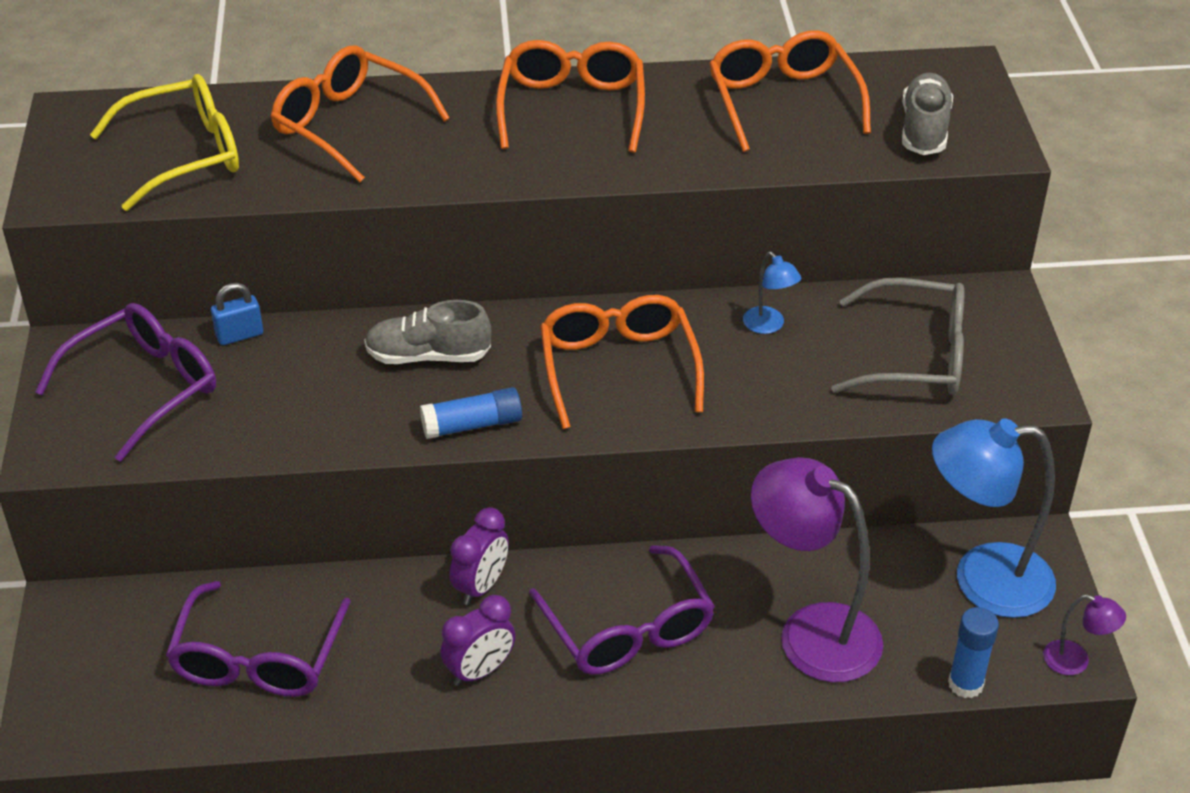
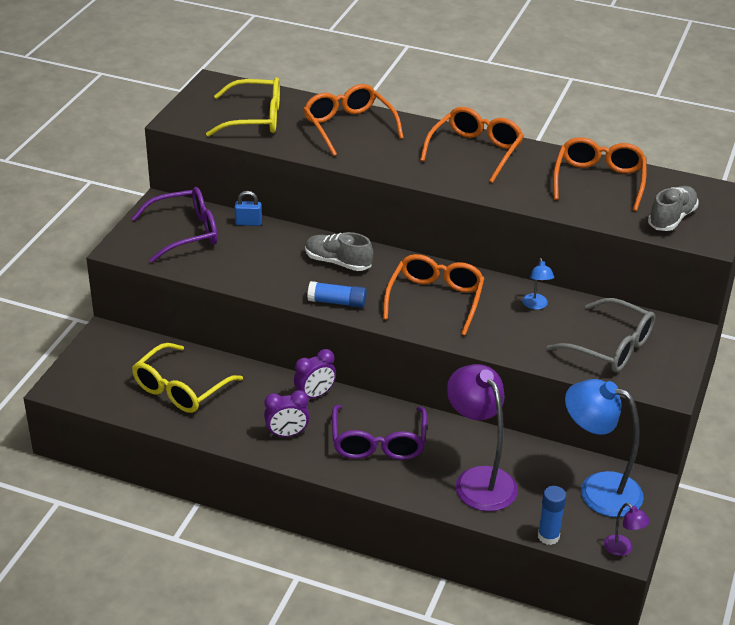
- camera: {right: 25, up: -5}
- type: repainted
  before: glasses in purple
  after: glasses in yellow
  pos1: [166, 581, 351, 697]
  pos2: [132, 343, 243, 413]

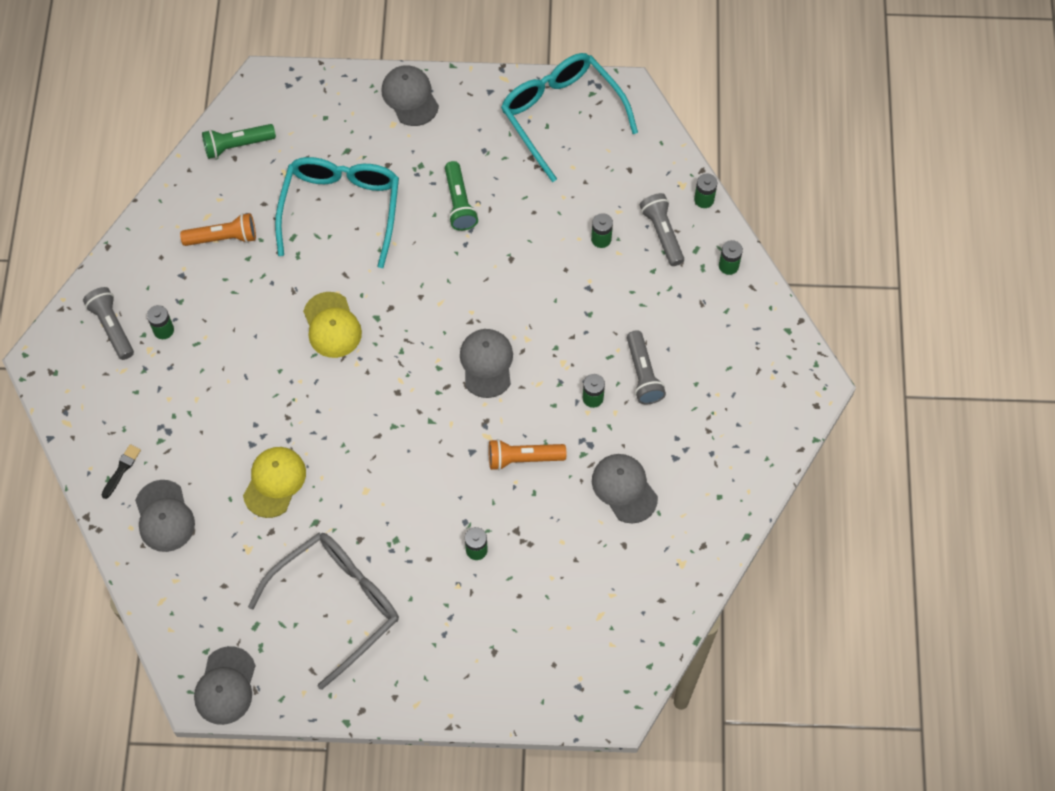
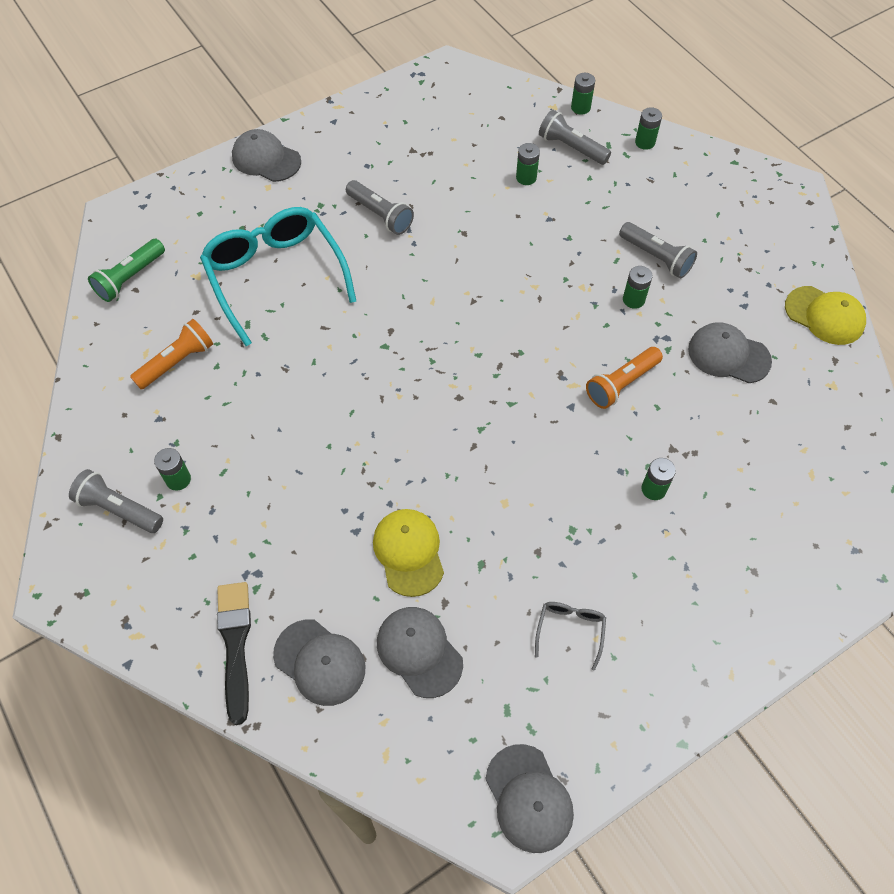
- camera: {right: -35, up: -5}
- type: scaled
  before: brush in black
  pos1: [102, 444, 141, 499]
  pos2: [217, 582, 251, 725]
  scale: 1.82
- type: scaled
  before: glasses in grey
  pos1: [248, 532, 399, 690]
  pos2: [535, 602, 606, 670]
  scale: 0.42
- type: shifted
  before: cap in yellow
  pos1: [303, 292, 362, 358]
  pos2: [785, 286, 866, 345]
- type: repainted
  before: flashlight in green
  after: flashlight in grey
  pos1: [445, 161, 478, 231]
  pos2: [346, 180, 414, 235]
- type: shifted
  before: cap in grey
  pos1: [460, 329, 513, 398]
  pos2: [377, 607, 463, 698]
- type: gone
  before: glasses in turquoise
  pos1: [501, 53, 638, 182]

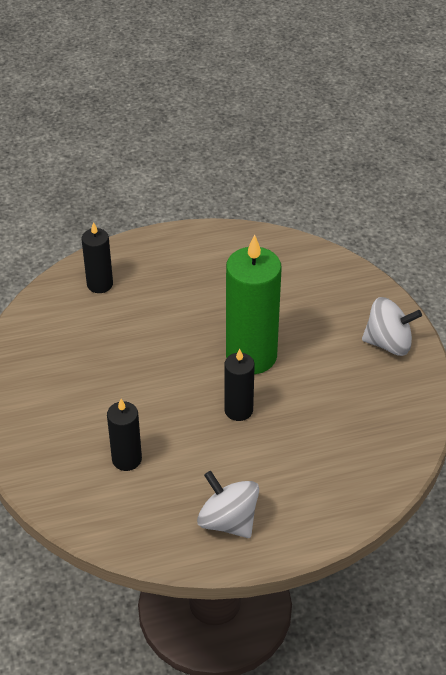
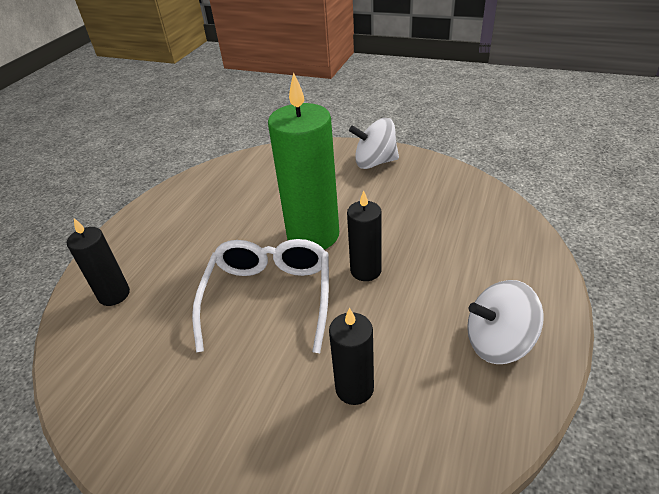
- camera: {right: -50, up: -5}
- type: rotated
  before: spinning top in white
  pos1: [362, 297, 422, 356]
  pos2: [349, 118, 399, 169]
  turn: -135
- type: new
  after: glasses in white
  pos2: [192, 239, 329, 353]

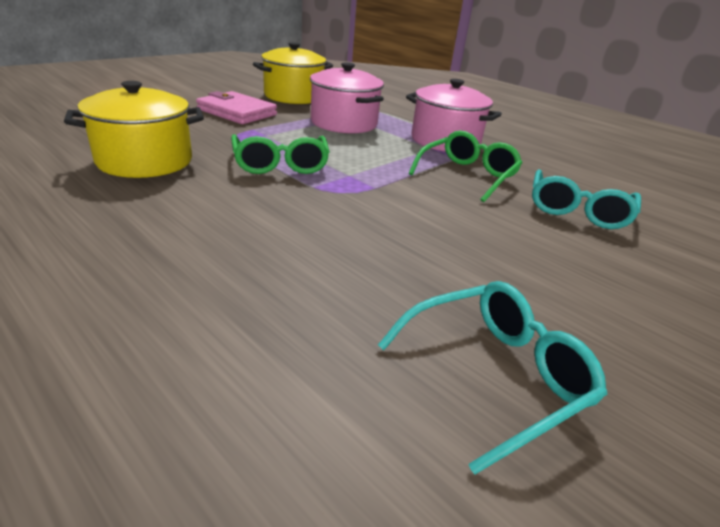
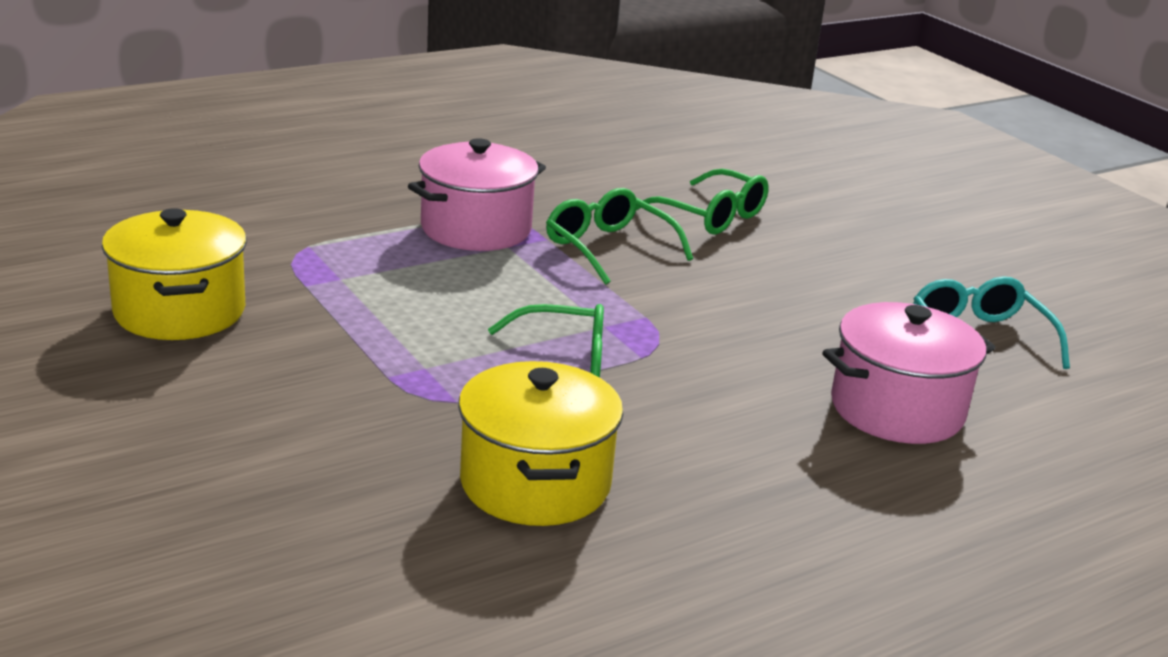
- camera: {right: -75, up: -5}
- type: gone
  before: wallet in pink
  pos1: [196, 91, 277, 124]
- type: shifted
  before: pot in pink
  pos1: [310, 62, 384, 134]
  pos2: [822, 302, 995, 444]
- type: repainted
  before: glasses in turquoise
  after: glasses in green
  pos1: [532, 169, 641, 229]
  pos2: [636, 169, 769, 235]

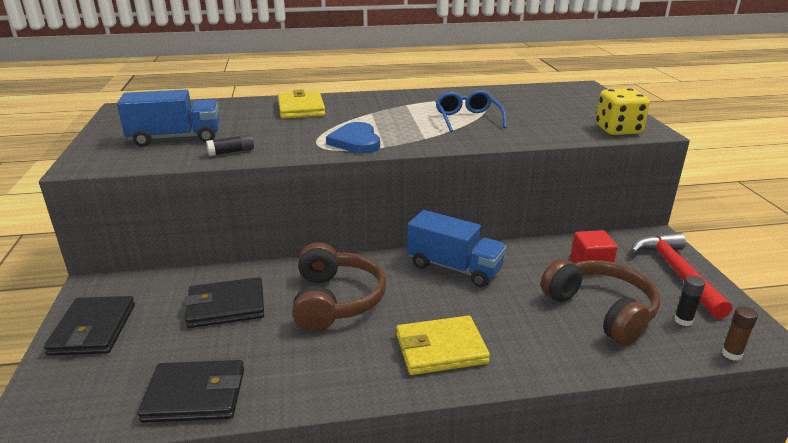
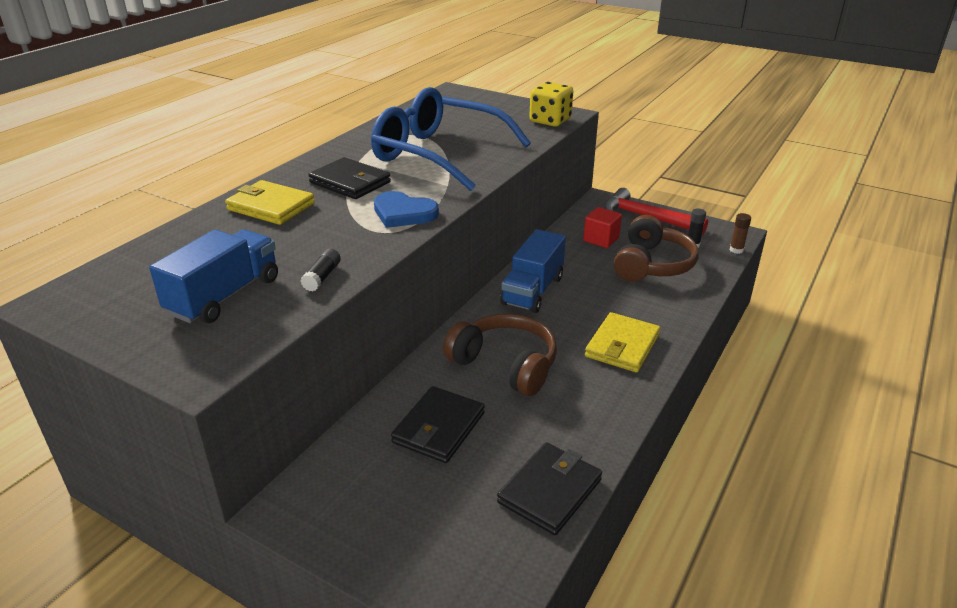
- camera: {right: -50, up: 5}
- type: shifted
  before: wallet in black
  pos1: [44, 296, 135, 356]
  pos2: [308, 157, 391, 199]
- type: rotated
  before: truck in blue
  pos1: [407, 210, 507, 287]
  pos2: [500, 229, 566, 313]
  turn: 135
- type: scaled
  before: glasses in blue
  pos1: [436, 90, 507, 132]
  pos2: [371, 87, 531, 191]
  scale: 2.05
- type: rotated
  before: headphones in brown
  pos1: [541, 259, 660, 345]
  pos2: [614, 215, 699, 282]
  turn: 105

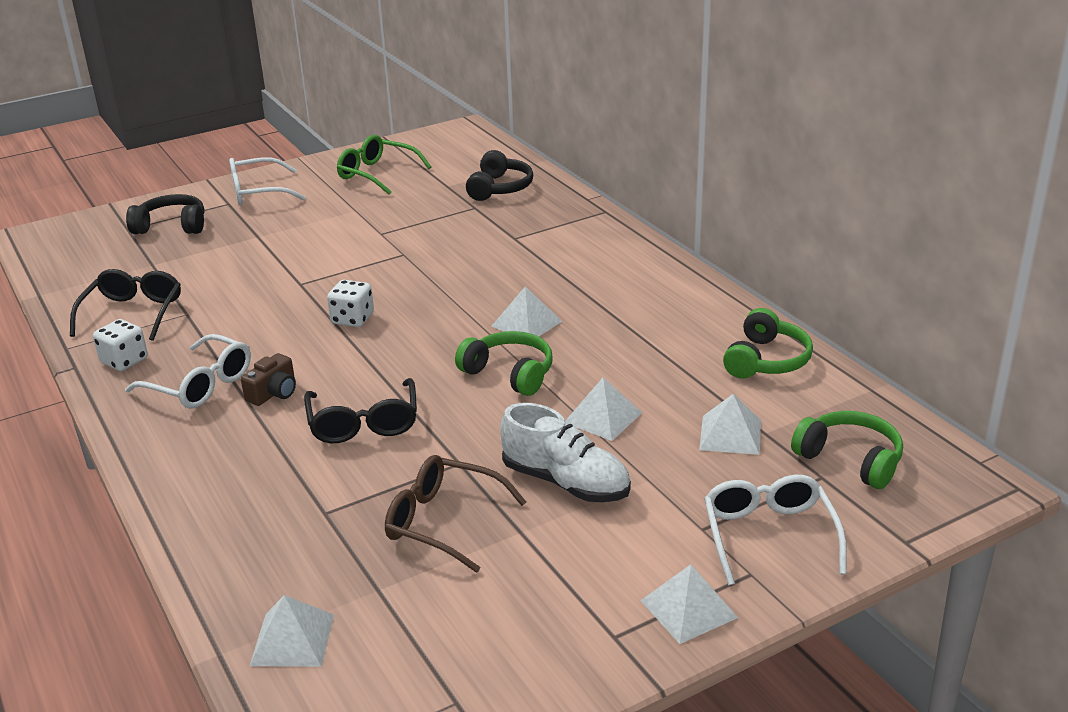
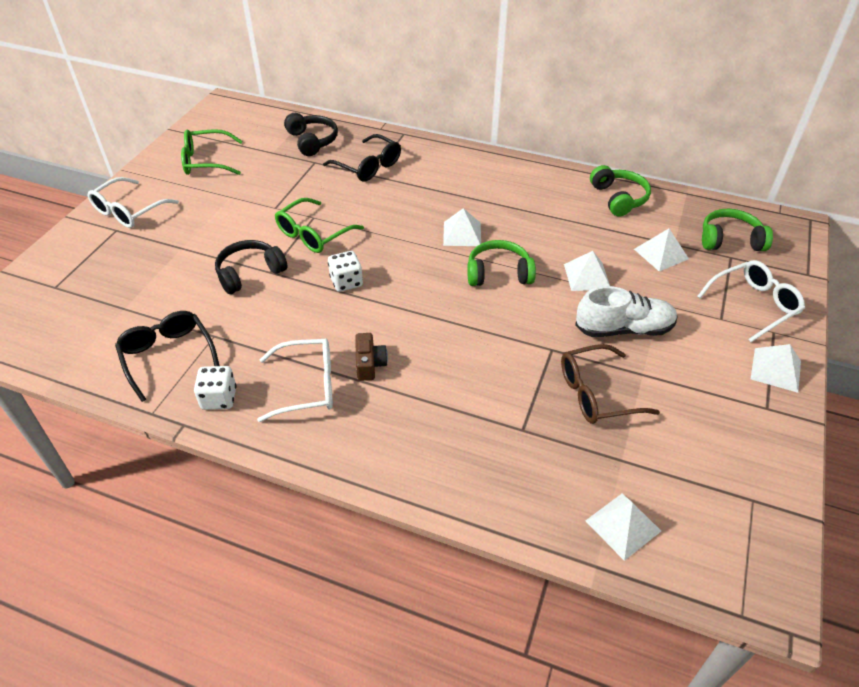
- camera: {right: -40, up: 15}
- type: shifted
  before: headphones in black
  pos1: [126, 194, 204, 234]
  pos2: [215, 240, 288, 294]
- type: shifted
  before: glasses in black
  pos1: [304, 378, 417, 443]
  pos2: [323, 134, 401, 182]
- type: rotated
  before: glasses in white
  pos1: [704, 475, 847, 585]
  pos2: [697, 260, 805, 342]
  turn: 105
- type: new
  after: glasses in green
  pos2: [275, 198, 364, 253]

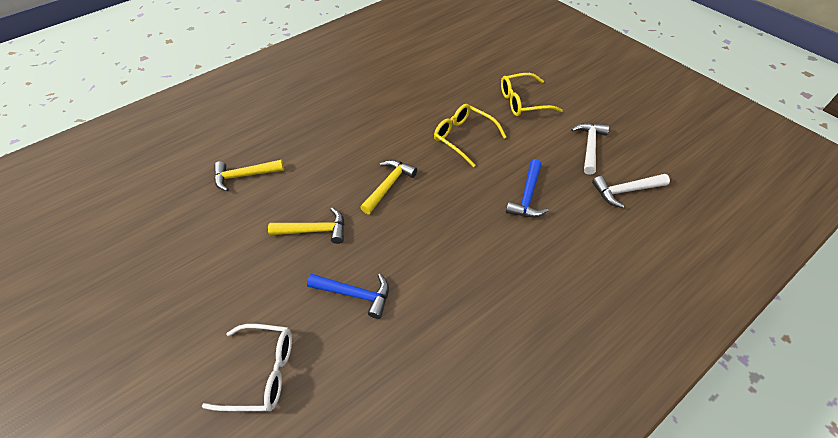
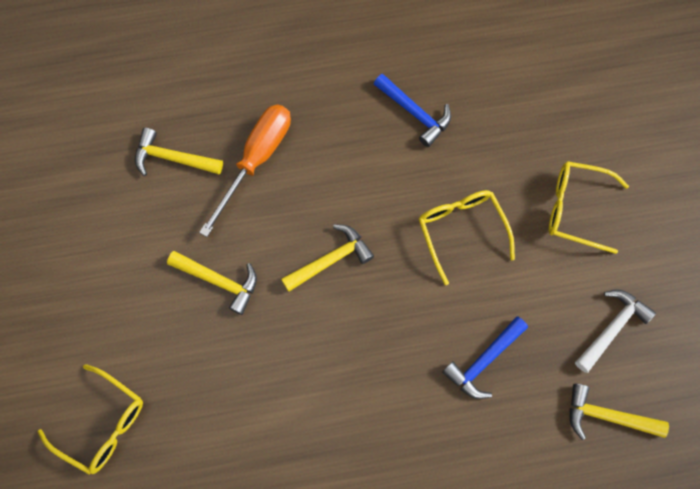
- camera: {right: 25, up: 20}
- type: repainted
  before: glasses in white
  after: glasses in yellow
  pos1: [202, 324, 292, 411]
  pos2: [37, 364, 143, 475]
- type: shifted
  before: hammer in blue
  pos1: [307, 274, 389, 319]
  pos2: [374, 74, 451, 147]
- type: repainted
  before: hammer in white
  after: hammer in yellow
  pos1: [592, 174, 670, 208]
  pos2: [570, 384, 669, 440]
- type: new
  after: screwdriver in orange
  pos2: [199, 104, 291, 237]

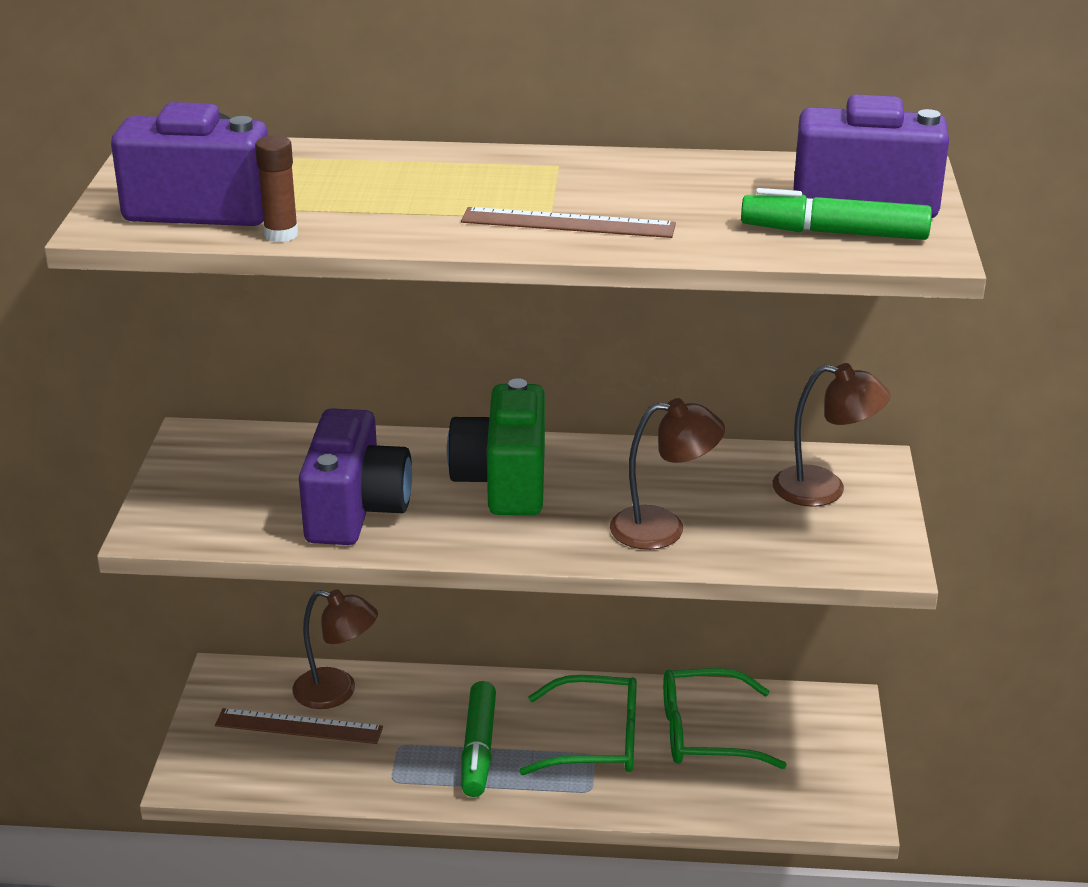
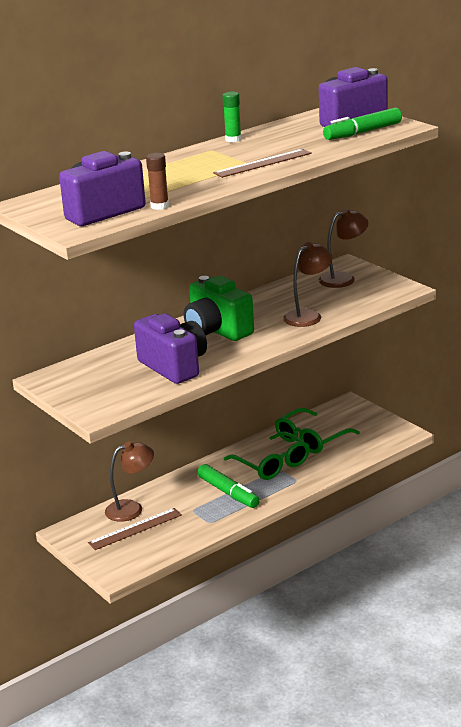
- camera: {right: -40, up: -5}
- type: rotated
  before: glasses in green
  pos1: [519, 675, 637, 775]
  pos2: [224, 432, 310, 480]
  turn: 90
- type: new
  after: glue stick in green
  pos2: [222, 92, 241, 142]

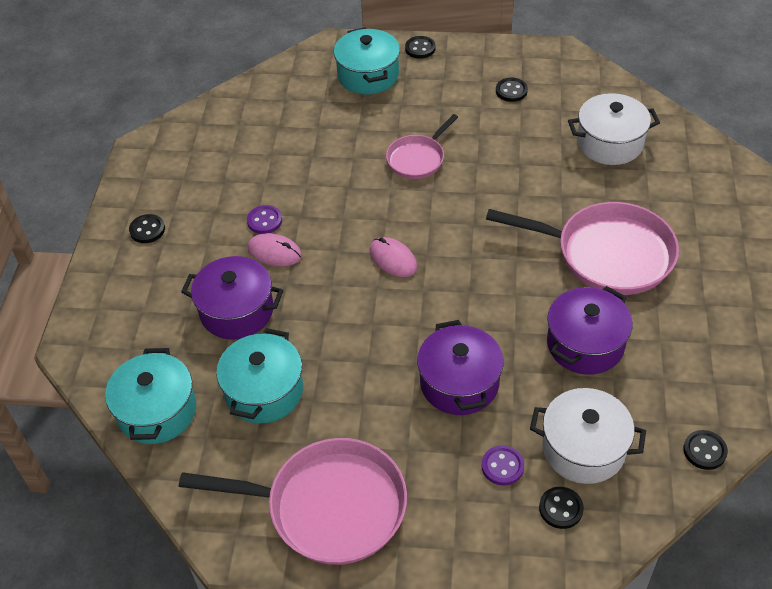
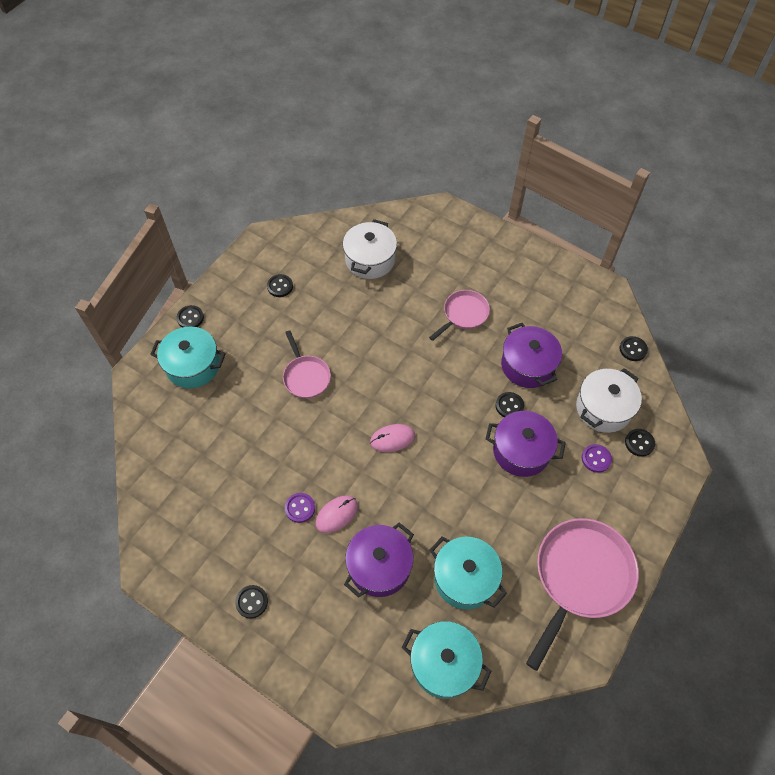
- camera: {right: -65, up: 10}
- type: scaled
  before: pan in pink
  pos1: [486, 202, 679, 295]
  pos2: [429, 290, 490, 341]
  scale: 0.55
- type: new
  after: button in black
  pos2: [496, 392, 524, 417]

